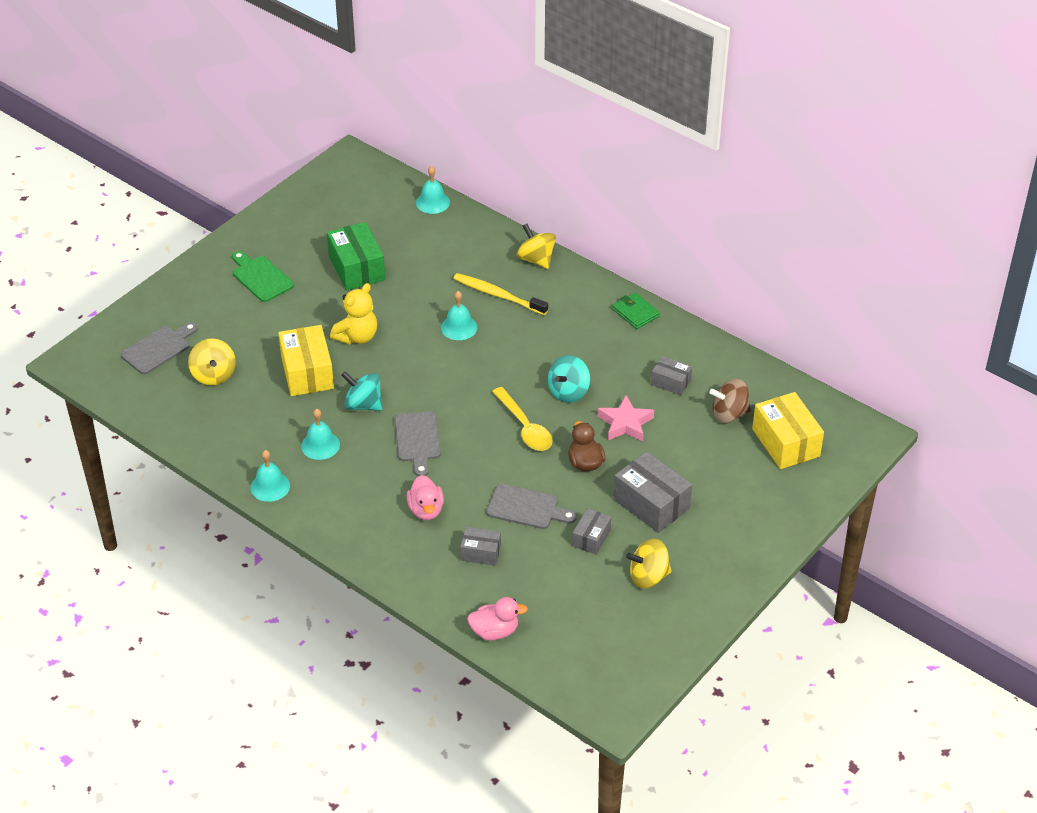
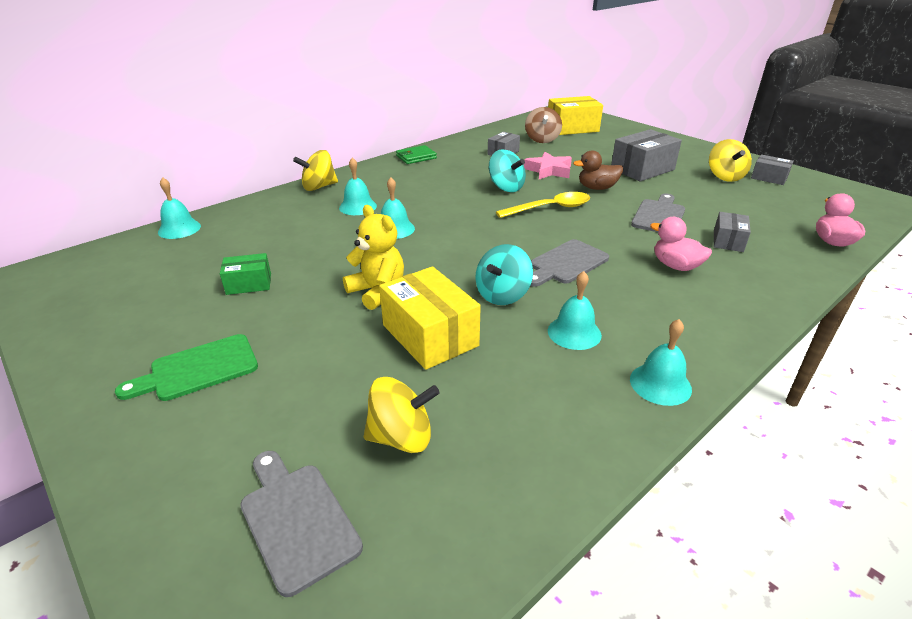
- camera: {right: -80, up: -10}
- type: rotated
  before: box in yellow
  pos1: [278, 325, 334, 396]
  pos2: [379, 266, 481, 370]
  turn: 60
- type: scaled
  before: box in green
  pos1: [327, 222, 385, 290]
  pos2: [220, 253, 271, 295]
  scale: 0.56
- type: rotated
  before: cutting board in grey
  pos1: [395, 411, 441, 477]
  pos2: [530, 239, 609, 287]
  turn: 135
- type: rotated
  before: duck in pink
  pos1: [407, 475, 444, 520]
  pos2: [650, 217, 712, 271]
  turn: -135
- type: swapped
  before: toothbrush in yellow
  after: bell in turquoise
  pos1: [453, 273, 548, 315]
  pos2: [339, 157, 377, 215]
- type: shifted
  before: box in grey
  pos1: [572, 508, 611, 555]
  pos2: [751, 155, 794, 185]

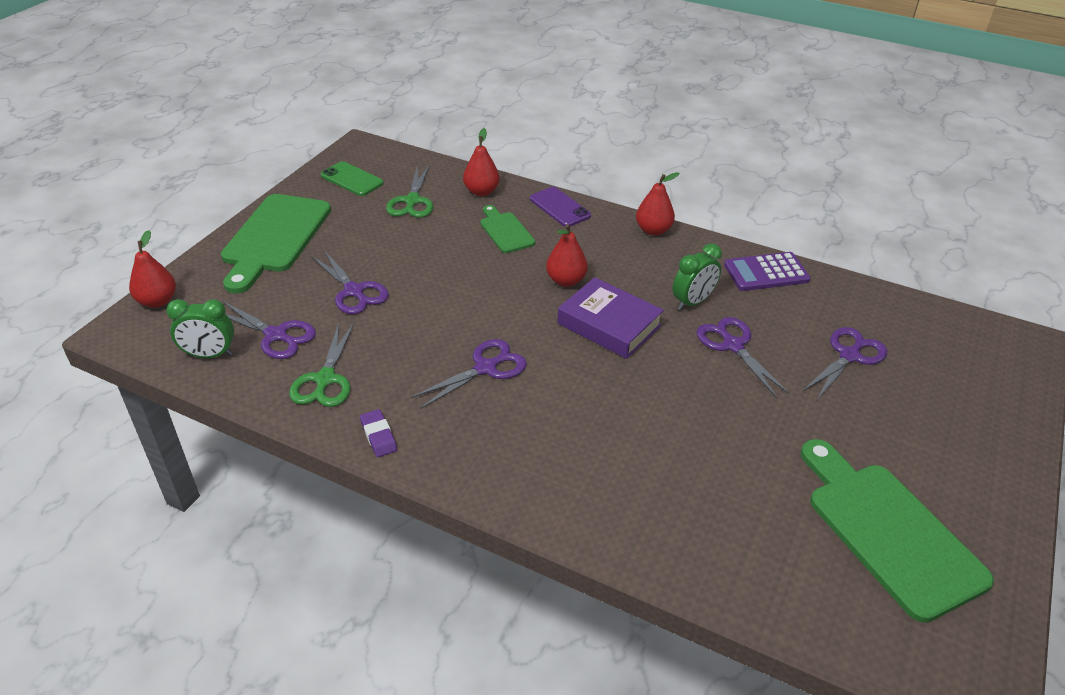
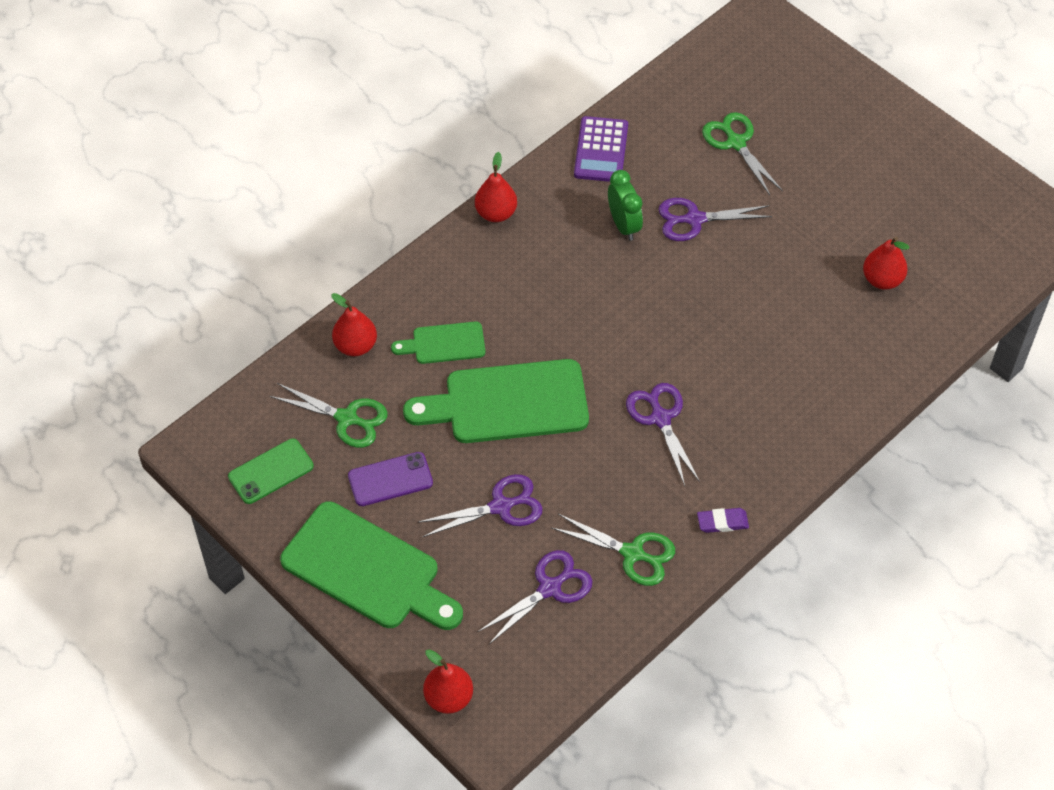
- camera: {right: -70, up: 15}
- type: gone
  before: clock in green
  pos1: [166, 299, 234, 358]
- type: shifted
  before: phone in purple
  pos1: [530, 187, 591, 226]
  pos2: [348, 452, 433, 506]
- type: shifted
  before: pear in red
  pos1: [546, 224, 588, 287]
  pos2: [863, 237, 909, 290]
- type: gone
  before: book in purple
  pos1: [557, 277, 664, 359]
- type: shifted
  before: cutting board in green
  pos1: [801, 439, 994, 623]
  pos2: [403, 359, 589, 443]
- type: repainted
  before: scissors in purple
  after: scissors in green
  pos1: [802, 327, 887, 400]
  pos2: [702, 112, 783, 195]

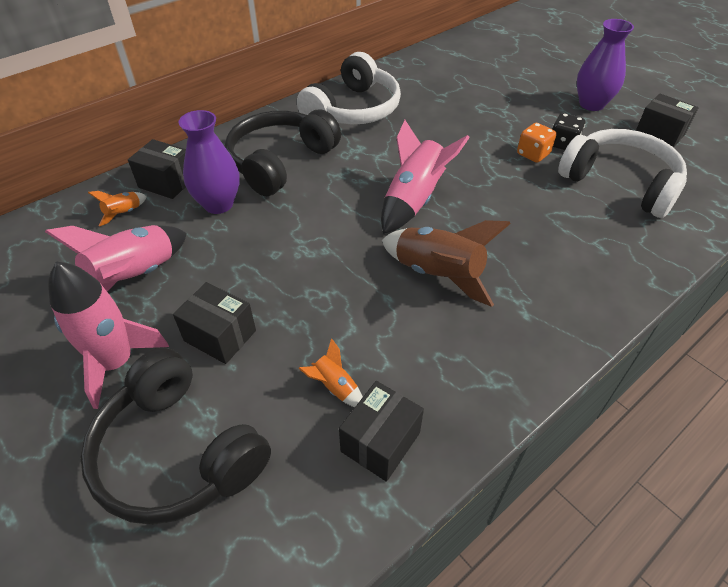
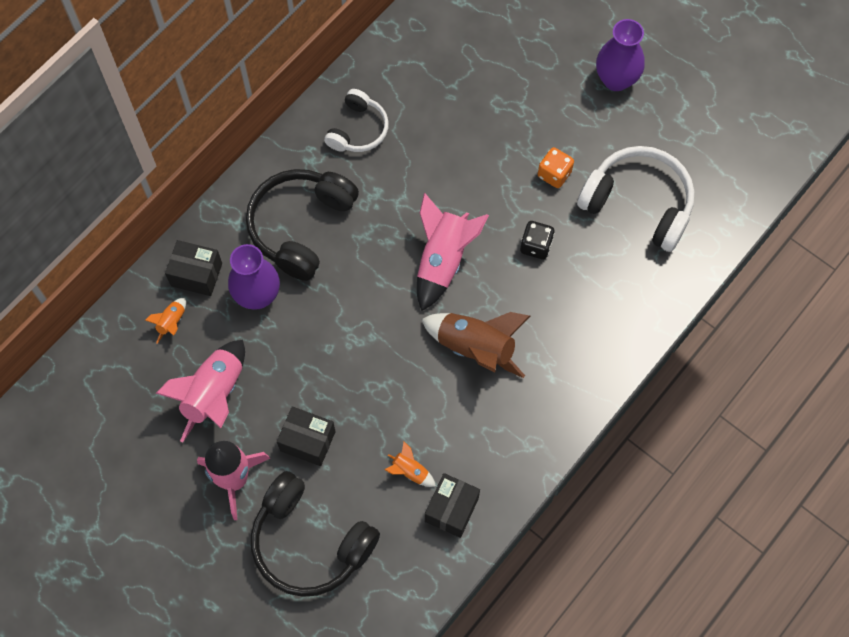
- camera: {right: -10, up: 20}
- type: scaled
  before: headphones in white
  pos1: [297, 52, 401, 124]
  pos2: [324, 89, 389, 152]
  scale: 0.6
- type: shifted
  before: dice in black
  pos1: [552, 113, 585, 150]
  pos2: [520, 221, 555, 260]
- type: gone
  before: box in black
  pos1: [636, 94, 699, 147]

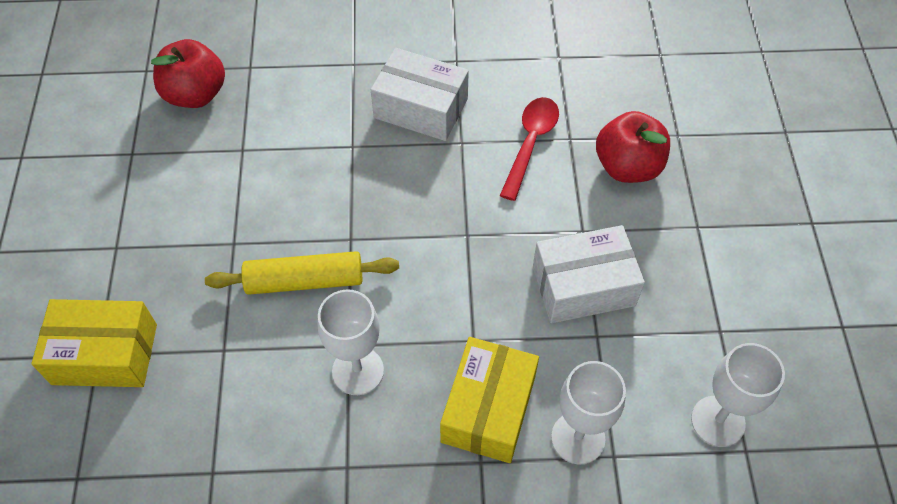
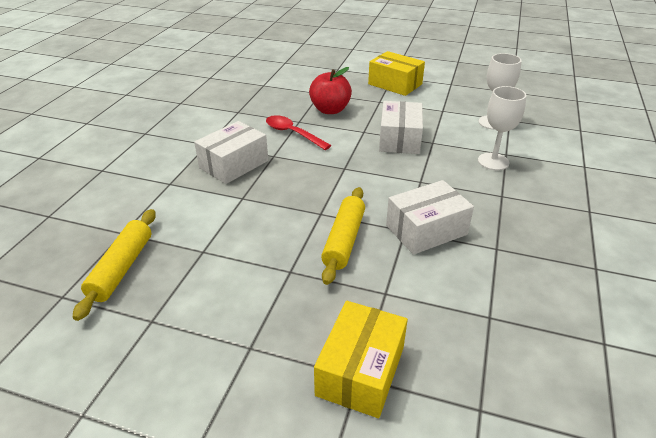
- camera: {right: -70, up: -20}
- type: swapped
  before: apple in red
  after: rolling pin in yellow
  pos1: [151, 39, 225, 108]
  pos2: [73, 209, 156, 321]
- type: swapped
  before: goblet in white
  after: box in white
  pos1: [317, 289, 384, 395]
  pos2: [386, 180, 474, 255]
- type: shifted
  before: box in yellow
  pos1: [440, 337, 539, 463]
  pos2: [368, 51, 425, 96]

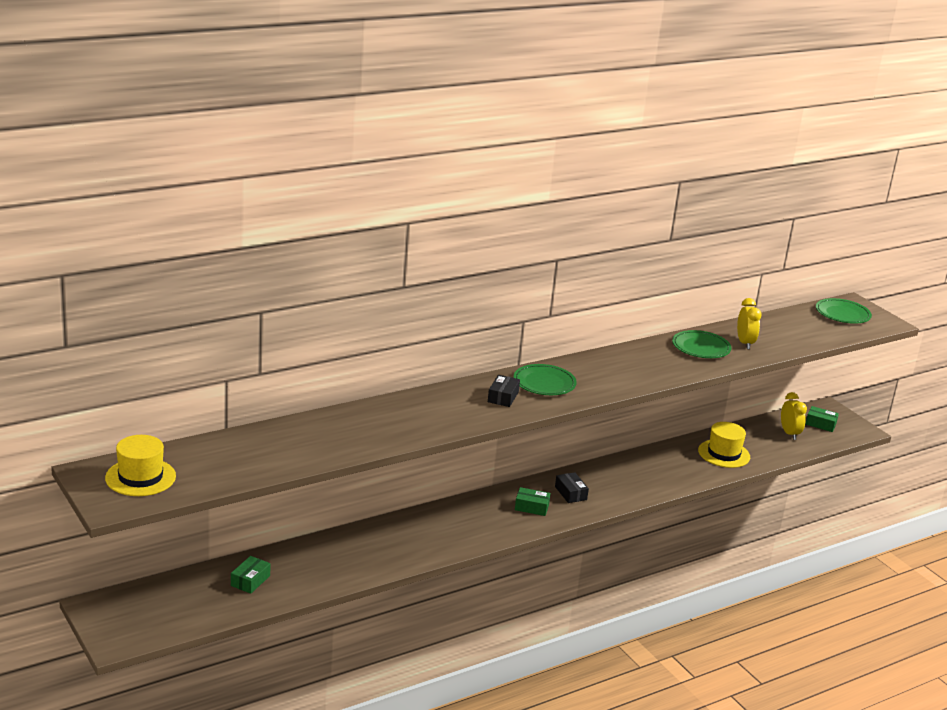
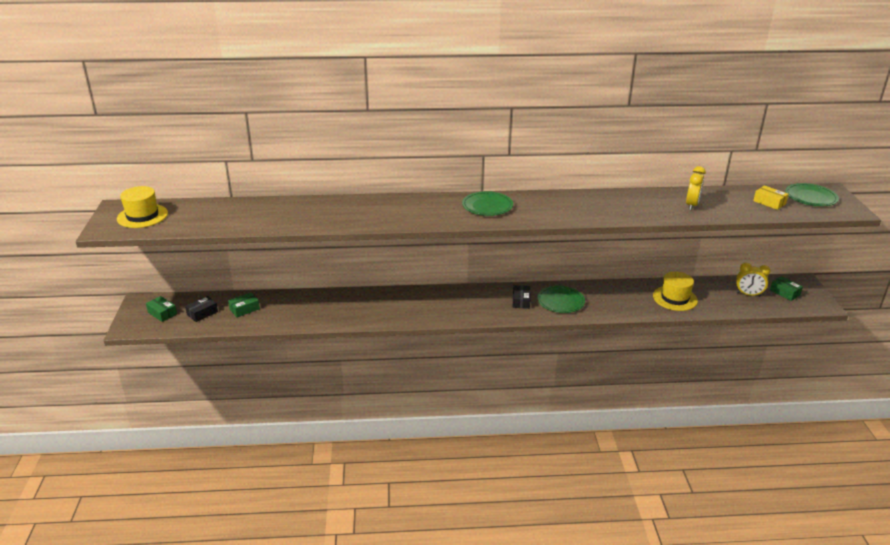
- camera: {right: 30, up: 5}
- type: shifted
  before: box in black
  pos1: [488, 375, 520, 407]
  pos2: [185, 296, 218, 322]
- type: shifted
  before: box in green
  pos1: [515, 487, 551, 516]
  pos2: [146, 296, 177, 322]
- type: shifted
  before: plate in green
  pos1: [672, 330, 732, 358]
  pos2: [537, 286, 585, 313]
- type: rotated
  before: clock in yellow
  pos1: [781, 392, 807, 440]
  pos2: [736, 263, 770, 297]
  turn: 90
- type: new
  after: box in yellow
  pos2: [753, 185, 789, 210]

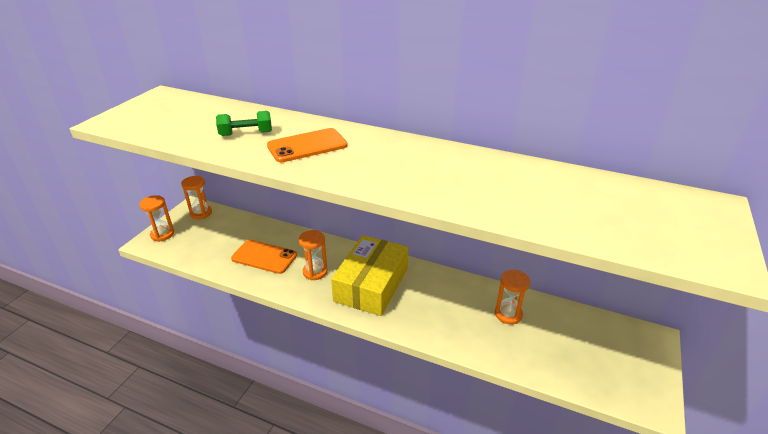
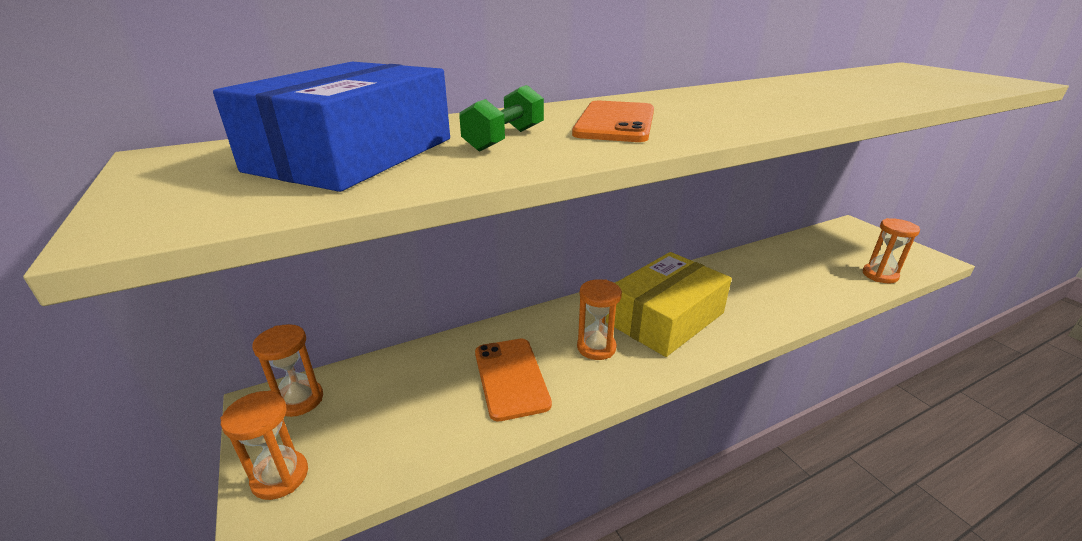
- camera: {right: -50, up: -5}
- type: rotated
  before: phone in orange
  pos1: [231, 240, 297, 274]
  pos2: [475, 339, 552, 421]
  turn: -75
- type: rotated
  before: box in yellow
  pos1: [331, 235, 408, 316]
  pos2: [606, 252, 732, 357]
  turn: 75
- type: shifted
  before: hourglass in orange
  pos1: [495, 270, 530, 325]
  pos2: [862, 218, 920, 284]
- type: new
  after: box in blue
  pos2: [213, 62, 450, 192]

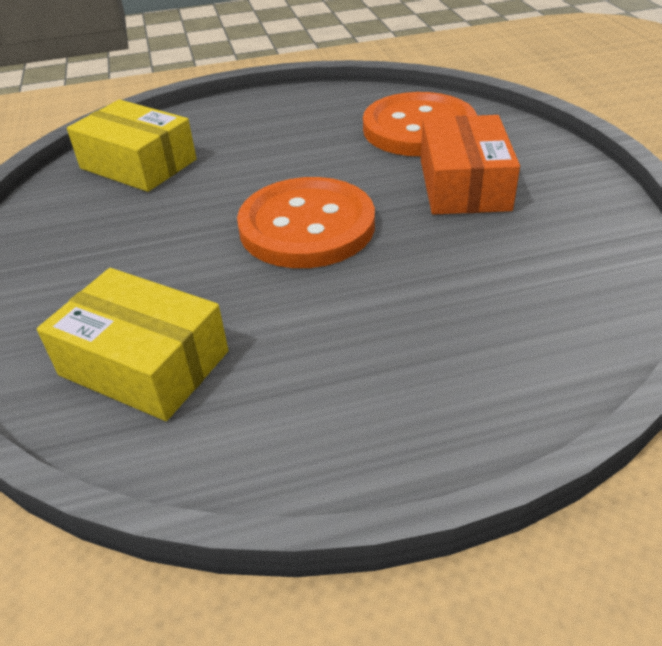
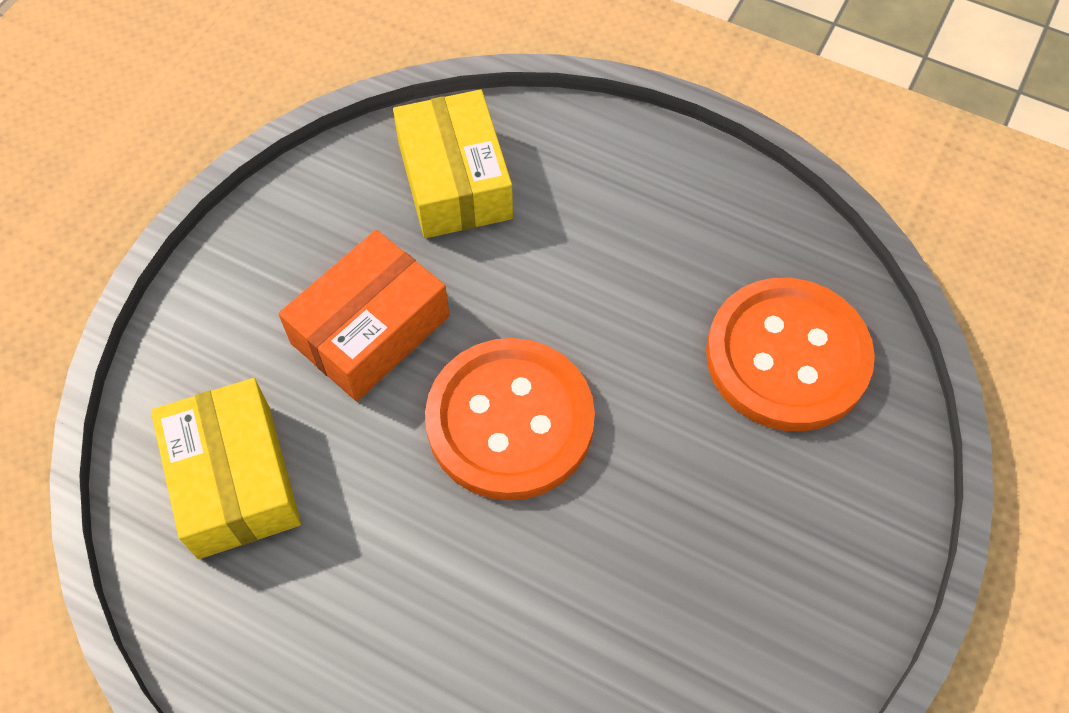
- camera: {right: 40, up: 20}
- type: shifted
  before: box in orange
  pos1: [421, 115, 520, 215]
  pos2: [278, 230, 450, 401]

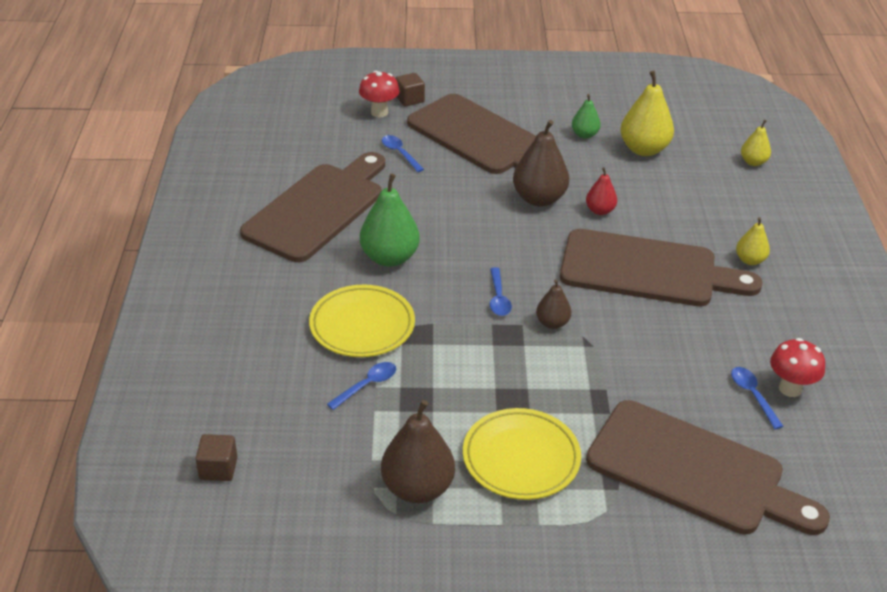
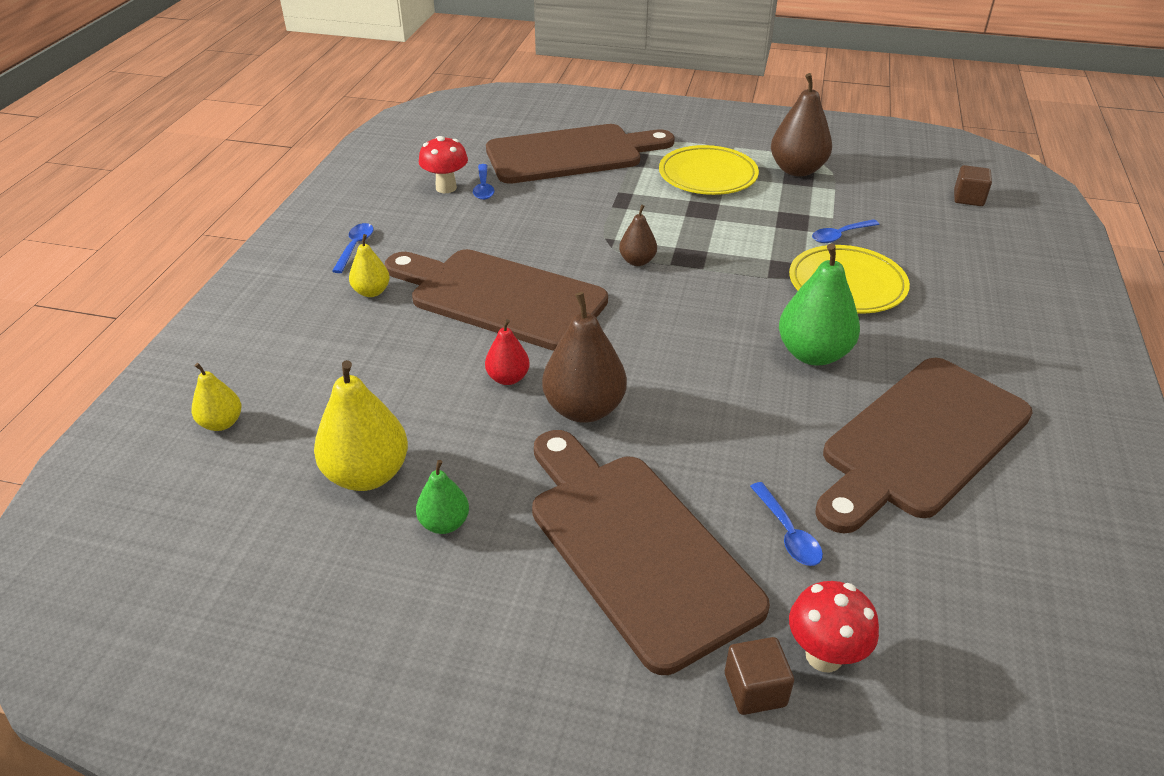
- camera: {right: -165, up: 0}
- type: shifted
  before: spoon in blue
  pos1: [490, 267, 512, 316]
  pos2: [332, 223, 373, 273]
- type: rotated
  before: cutting board in brown
  pos1: [586, 400, 830, 535]
  pos2: [486, 124, 675, 184]
  turn: 120

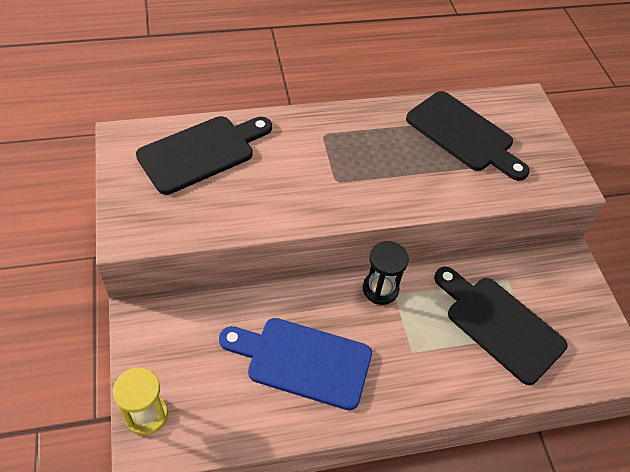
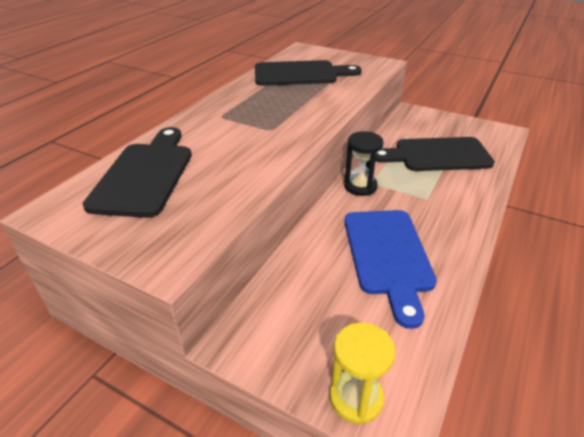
- camera: {right: -45, up: -15}
- type: rotated
  before: cutting board in blue
  pos1: [219, 318, 372, 410]
  pos2: [344, 210, 437, 329]
  turn: -60

